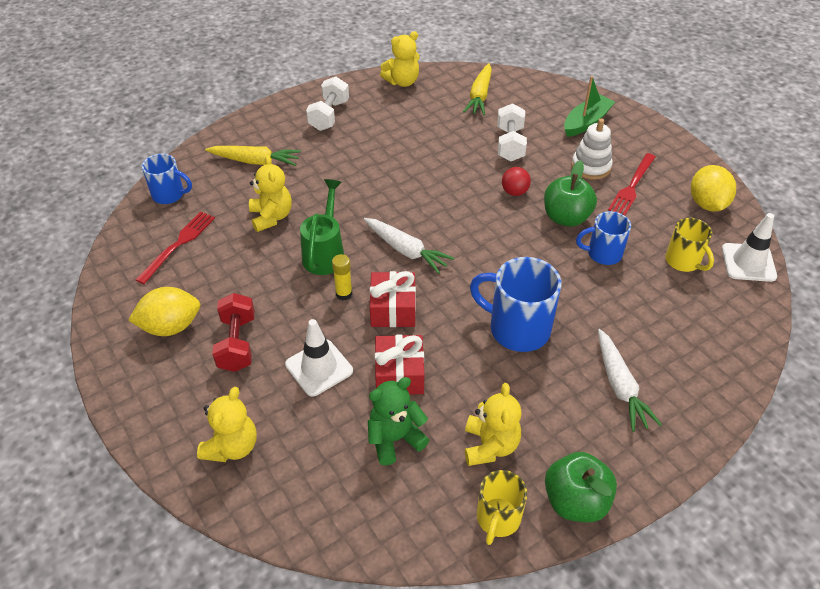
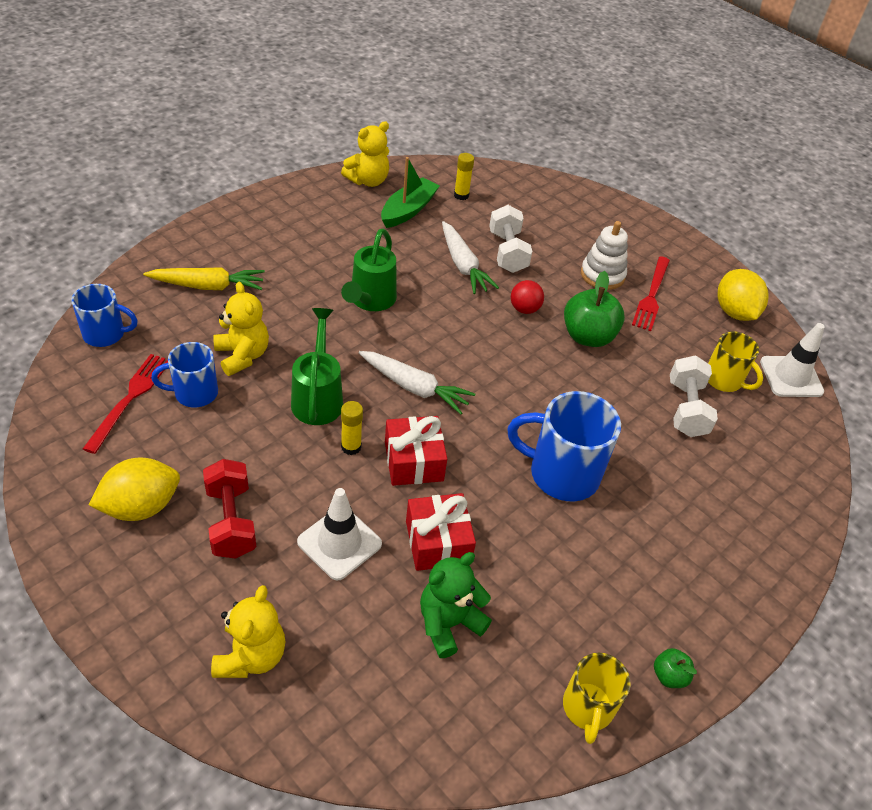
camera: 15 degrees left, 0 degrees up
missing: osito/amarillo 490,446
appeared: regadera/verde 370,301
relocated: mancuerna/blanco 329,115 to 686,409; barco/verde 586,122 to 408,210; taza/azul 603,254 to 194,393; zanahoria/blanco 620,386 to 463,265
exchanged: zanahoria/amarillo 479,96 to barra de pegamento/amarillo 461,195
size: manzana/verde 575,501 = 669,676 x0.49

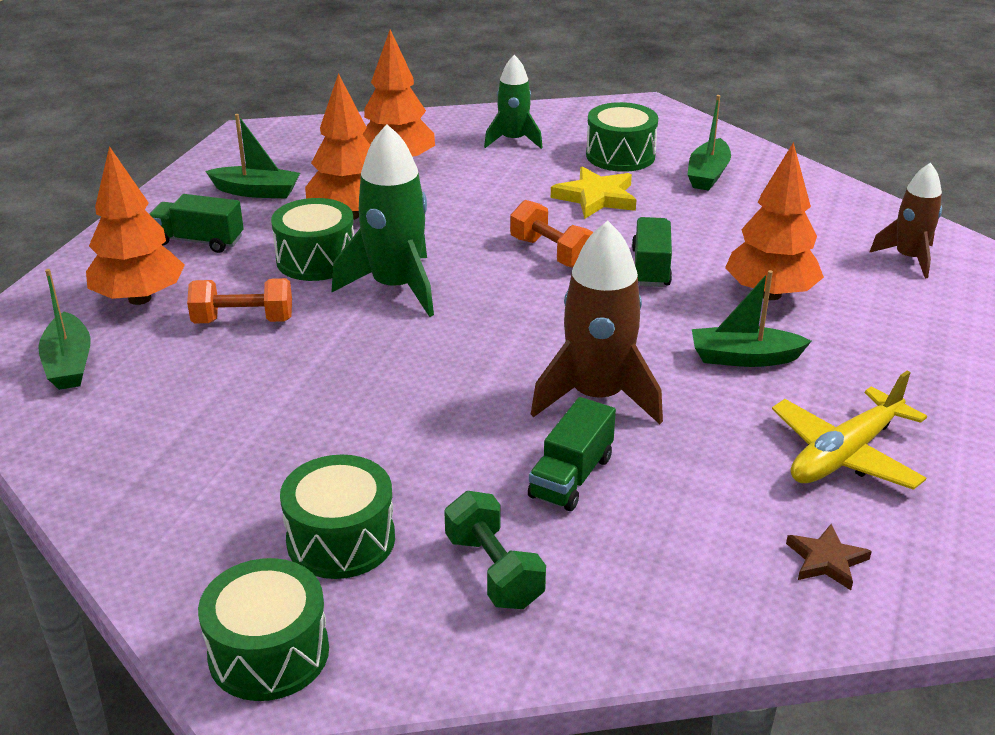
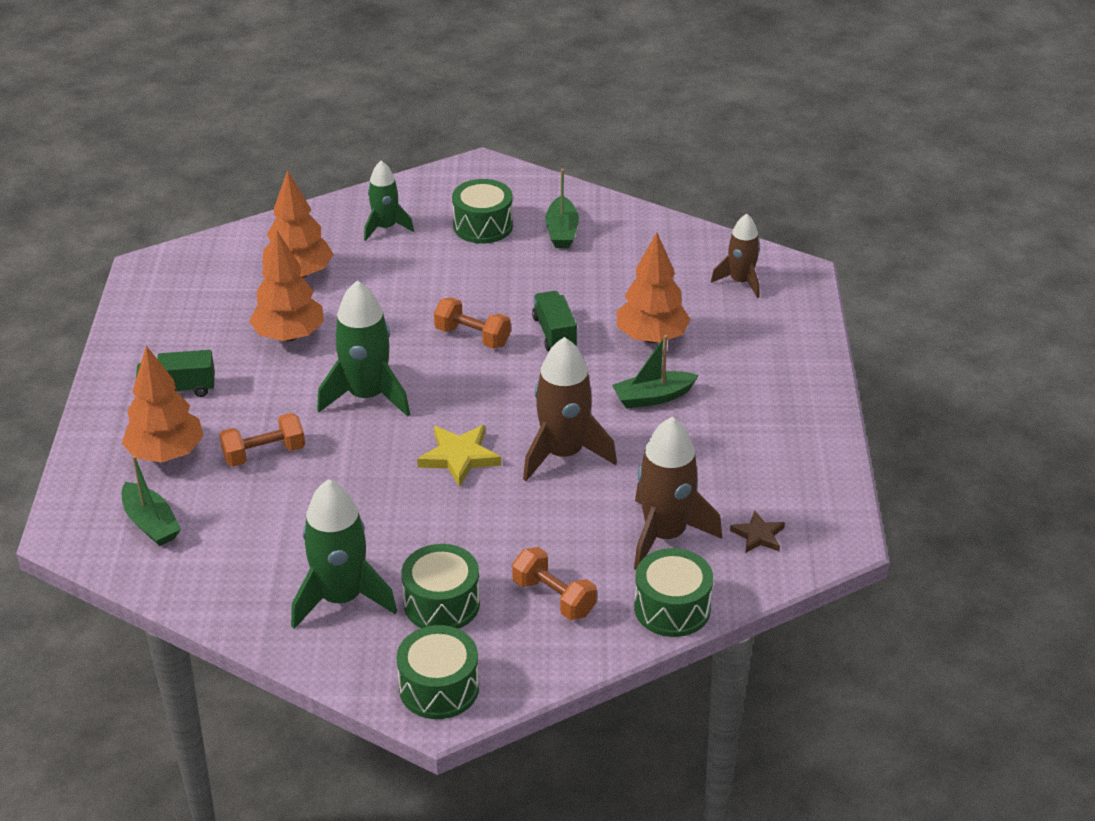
camera: 20 degrees left, 5 degrees up
missing: barco/verde 256,191; avión/amarillo 844,455; camión/verde 571,477
appeared: cohete/marrón 664,535; cohete/verde 341,598
relocated: estrella/amarillo 596,197 to 459,457; tambor/verde 316,259 to 672,608
colour: mancuerna/verde 494,571 to mancuerna/naranja 554,597

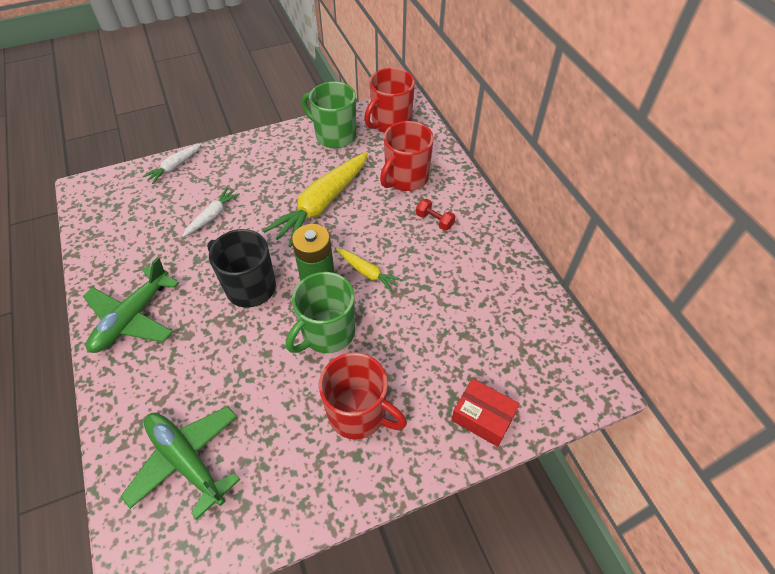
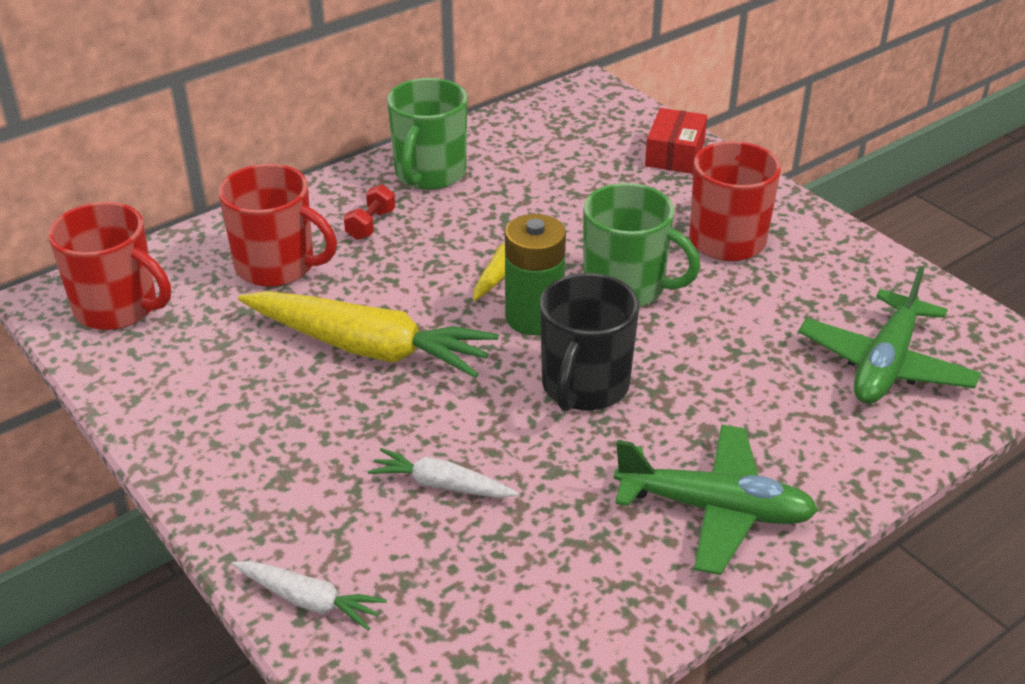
camera: 105 degrees left, 15 degrees down
relocated: taza/verde 334,136 to 429,174

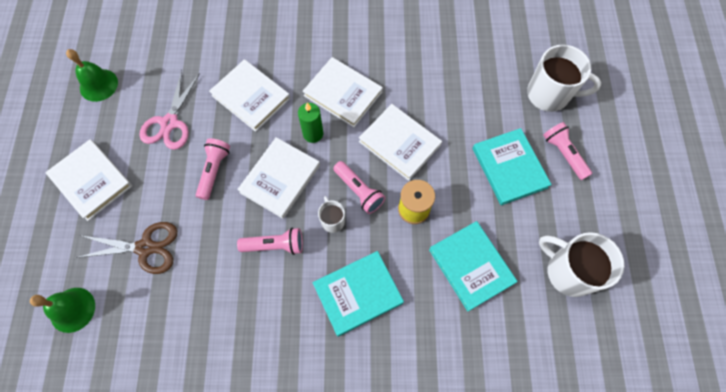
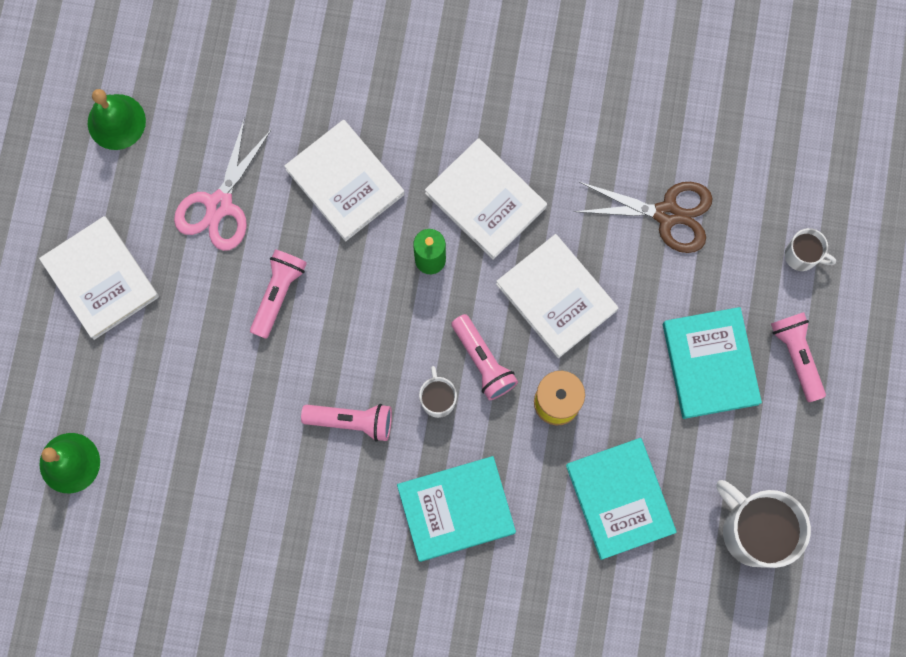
camera: 10 degrees right, 10 degrees up
missing: libro/blanco 280,179
relocated: tijeras/marrón 145,247 to 667,214
size: taza/blanco 549,94 = 802,256 x0.51

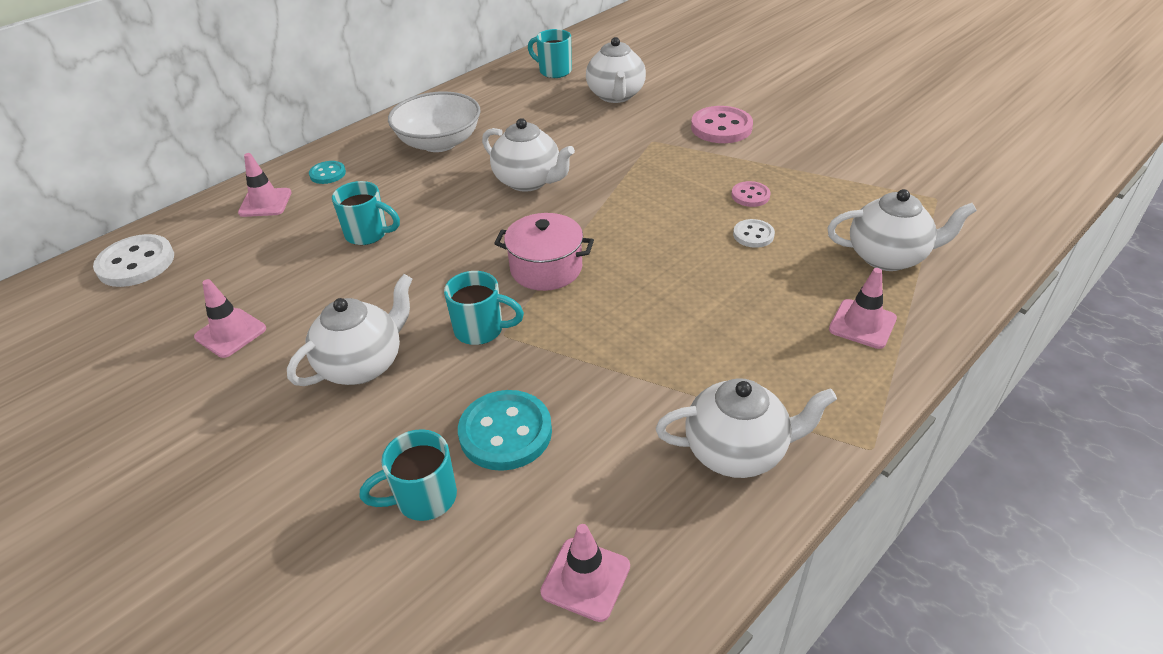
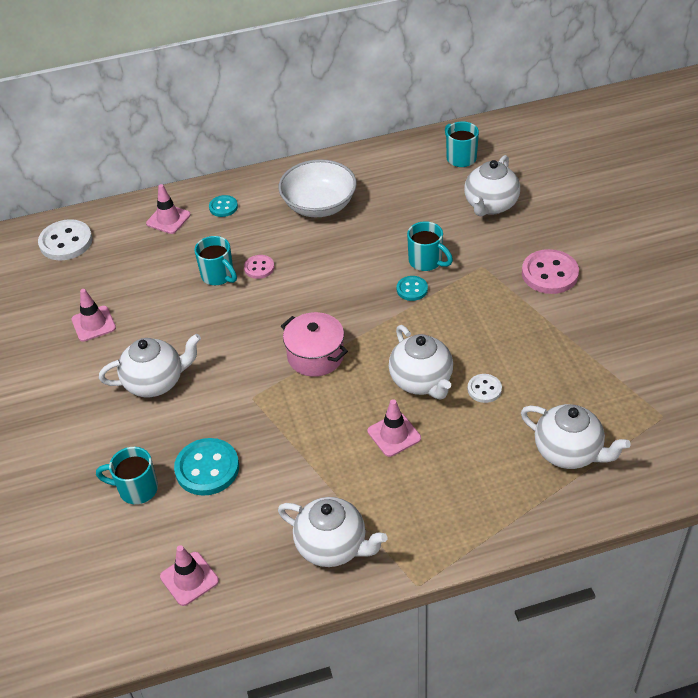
camera: 30 degrees right, 5 degrees up
appeared: botón/turquesa 412,289
relocated: tetera/blanco 529,181 to 421,381; botón/rosa 750,195 to 259,268; cono de tráfico/rosa 862,324 to 394,435; taza/turquesa 481,330 to 426,262

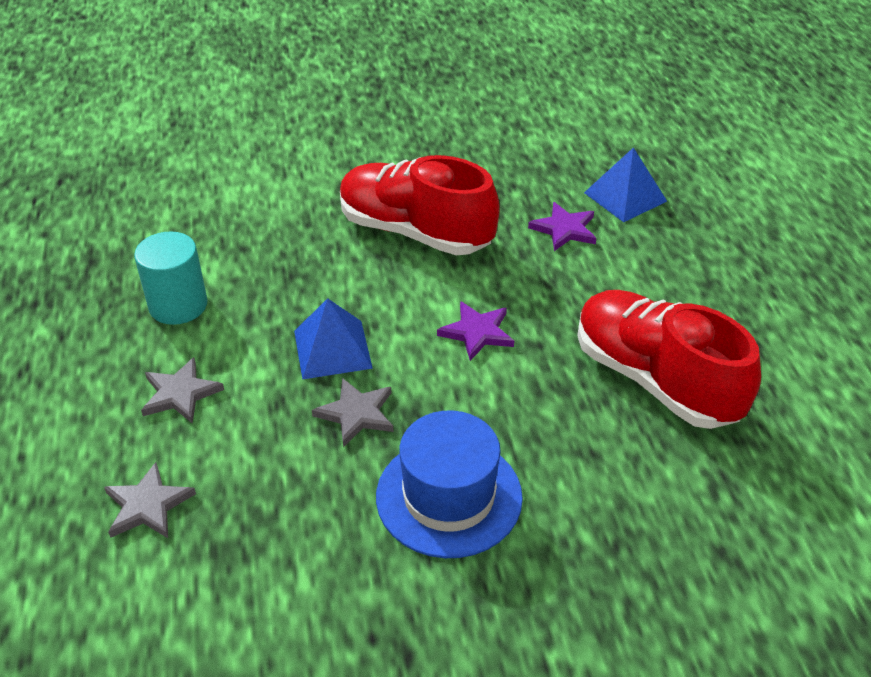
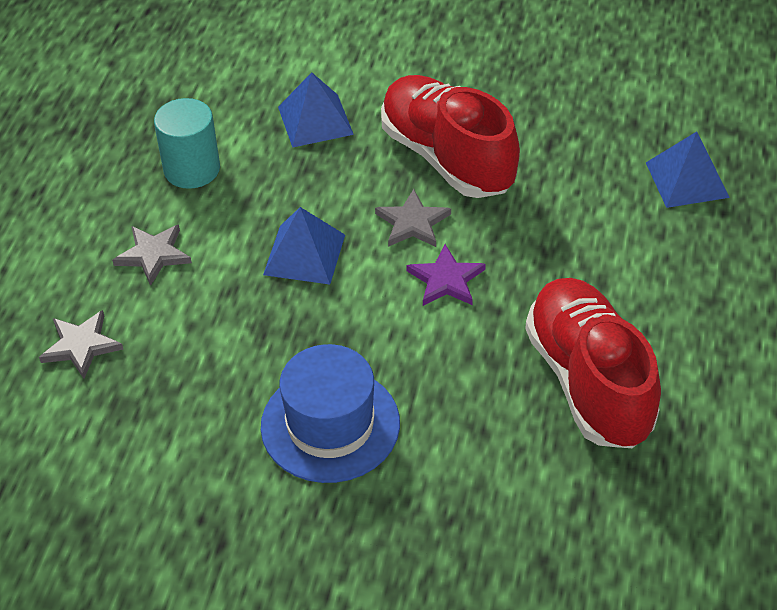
camera: 25 degrees right, 5 degrees up
missing: estrella/morado 564,229
appeared: pirámide/azul 315,120
relocated: estrella/gris 356,413 to 412,223

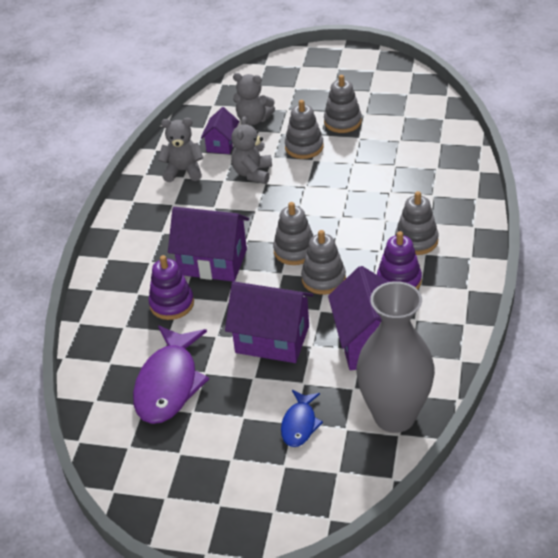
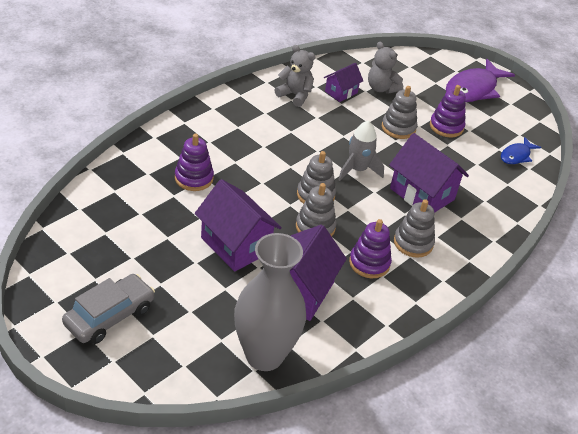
camera: 25 degrees right, 0 degrees up
missing: osito/gris 253,173
appeared: cohete/gris 357,170; coche/gris 109,316
relocated: casa/morado 213,262 to 422,194; pez/morado 169,384 to 473,89; pez/azul 300,424 to 516,156
colour: juguete apilable/gris 342,122 to juguete apilable/morado 446,126

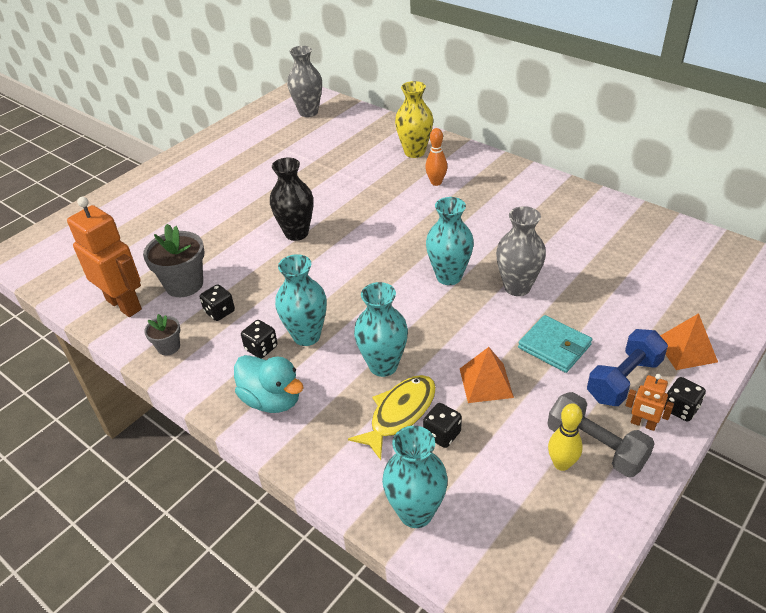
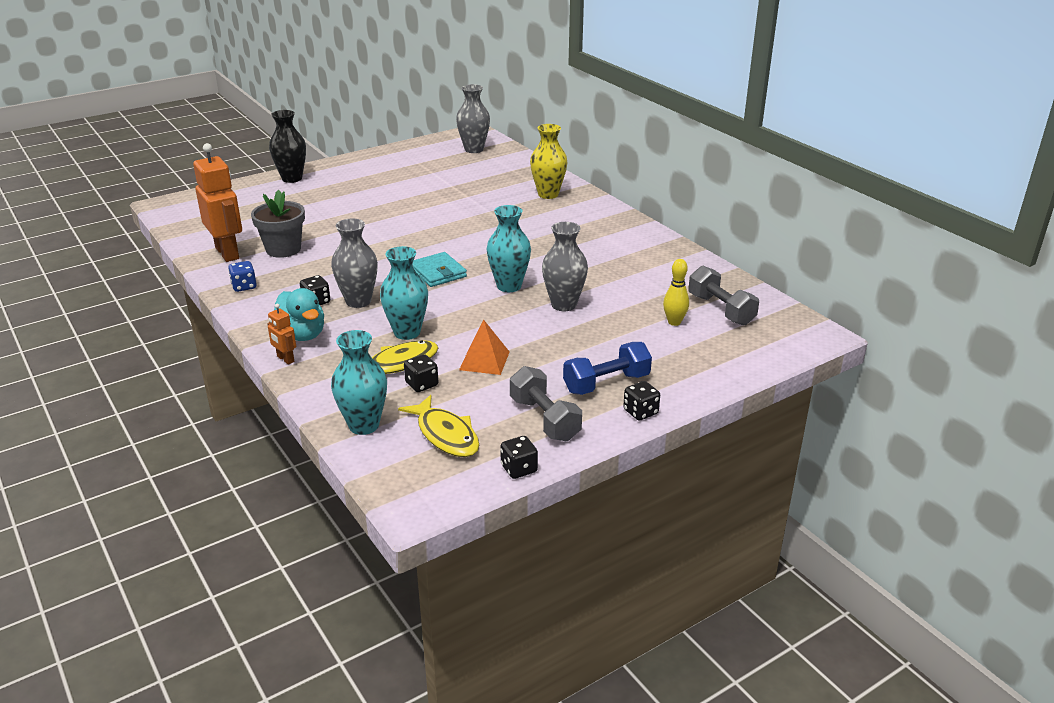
camera: 15 degrees right, 10 degrees down
missing: bolo/naranja 436,182; pirámide/naranja 685,350
appeared: mancuerna/gris 721,310; pez/amarillo 445,435
relocated: florero/negro 296,233 to 292,178; dado/negro 219,312 to 519,469; cartera/turquesa 554,346 to 438,272; robot/naranja 643,424 to 285,359; bolo/amarillo 561,464 to 674,322
exchanged: maceta/gris 168,347 to dado/azul 244,286
colour: florero/turquesa 306,336 to florero/gris 358,301

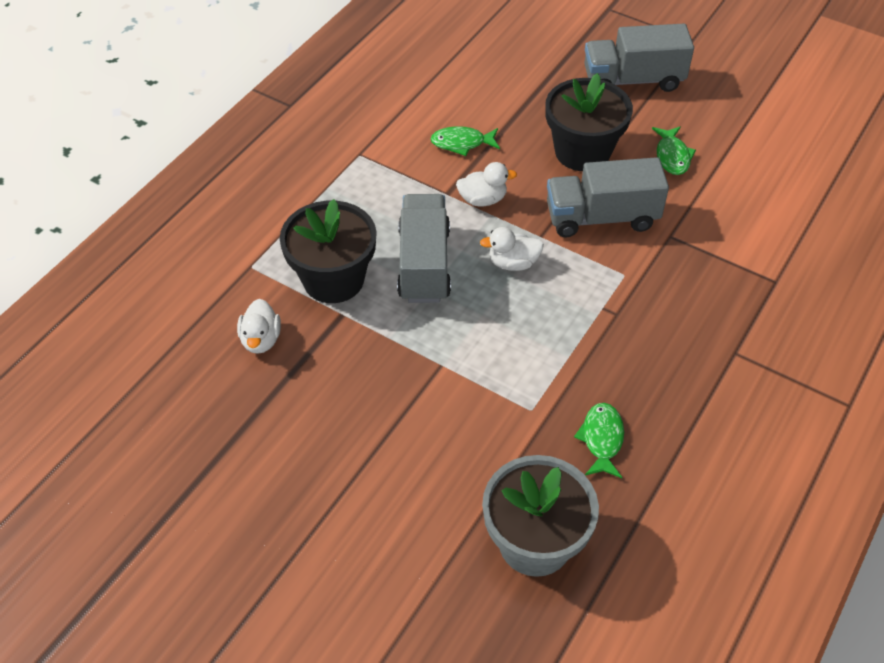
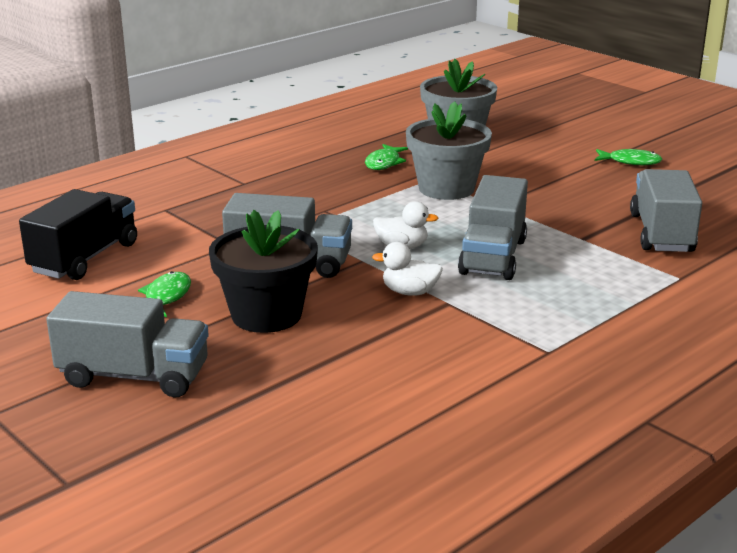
camera: 165 degrees left, 25 degrees down
missing: maceta/negro 333,279
appeared: maceta/gris 446,188; camión/negro 85,258
relocated: pez/verde 462,143 to 630,162
exchanged: pato/blanco 261,340 to camión/gris 661,233

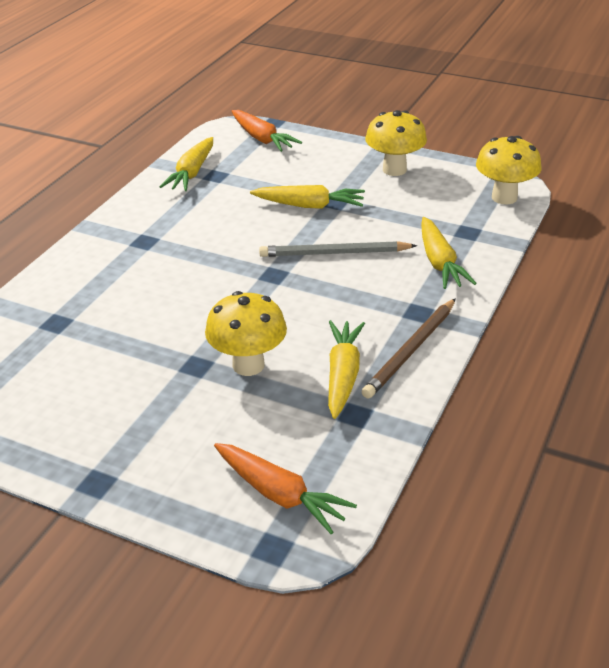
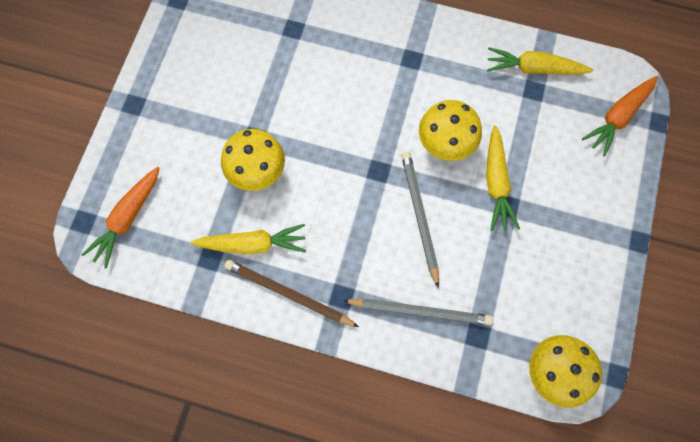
camera: 80 degrees right, 35 degrees up
relocated: seta/amarillo 394,170 to 444,145
exchanged: zanahoria/amarillo 439,262 to lápiz/gris 420,311

